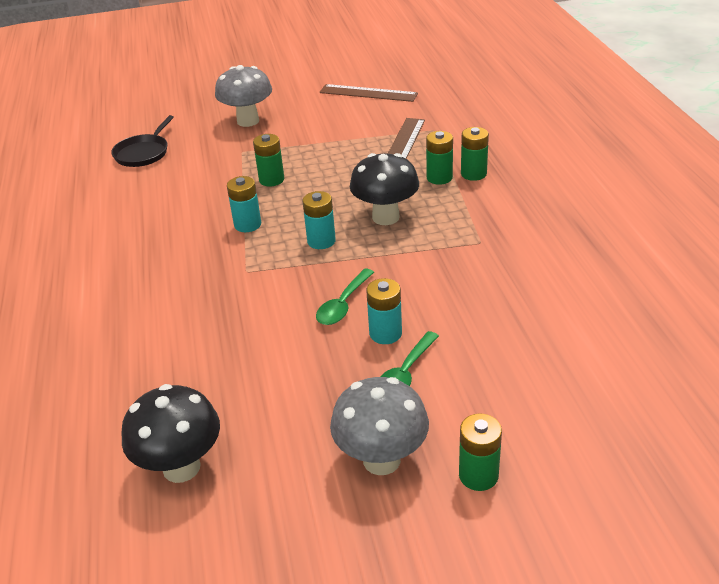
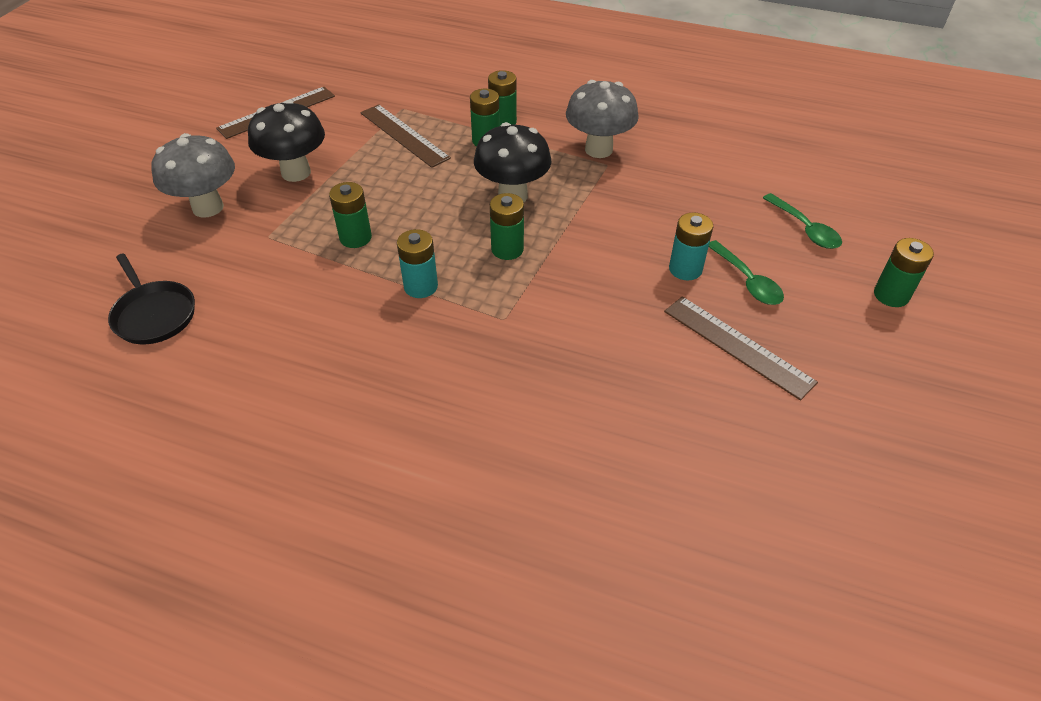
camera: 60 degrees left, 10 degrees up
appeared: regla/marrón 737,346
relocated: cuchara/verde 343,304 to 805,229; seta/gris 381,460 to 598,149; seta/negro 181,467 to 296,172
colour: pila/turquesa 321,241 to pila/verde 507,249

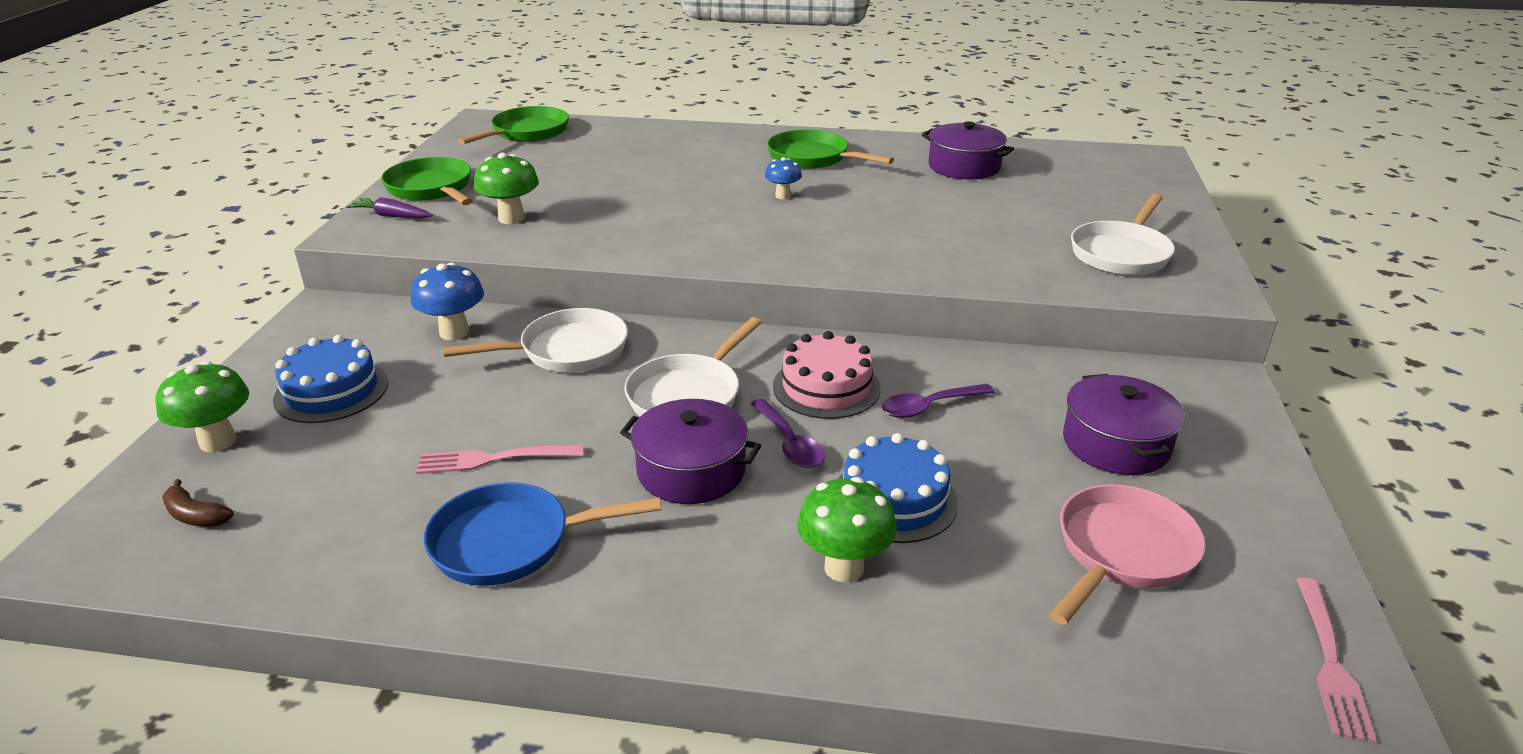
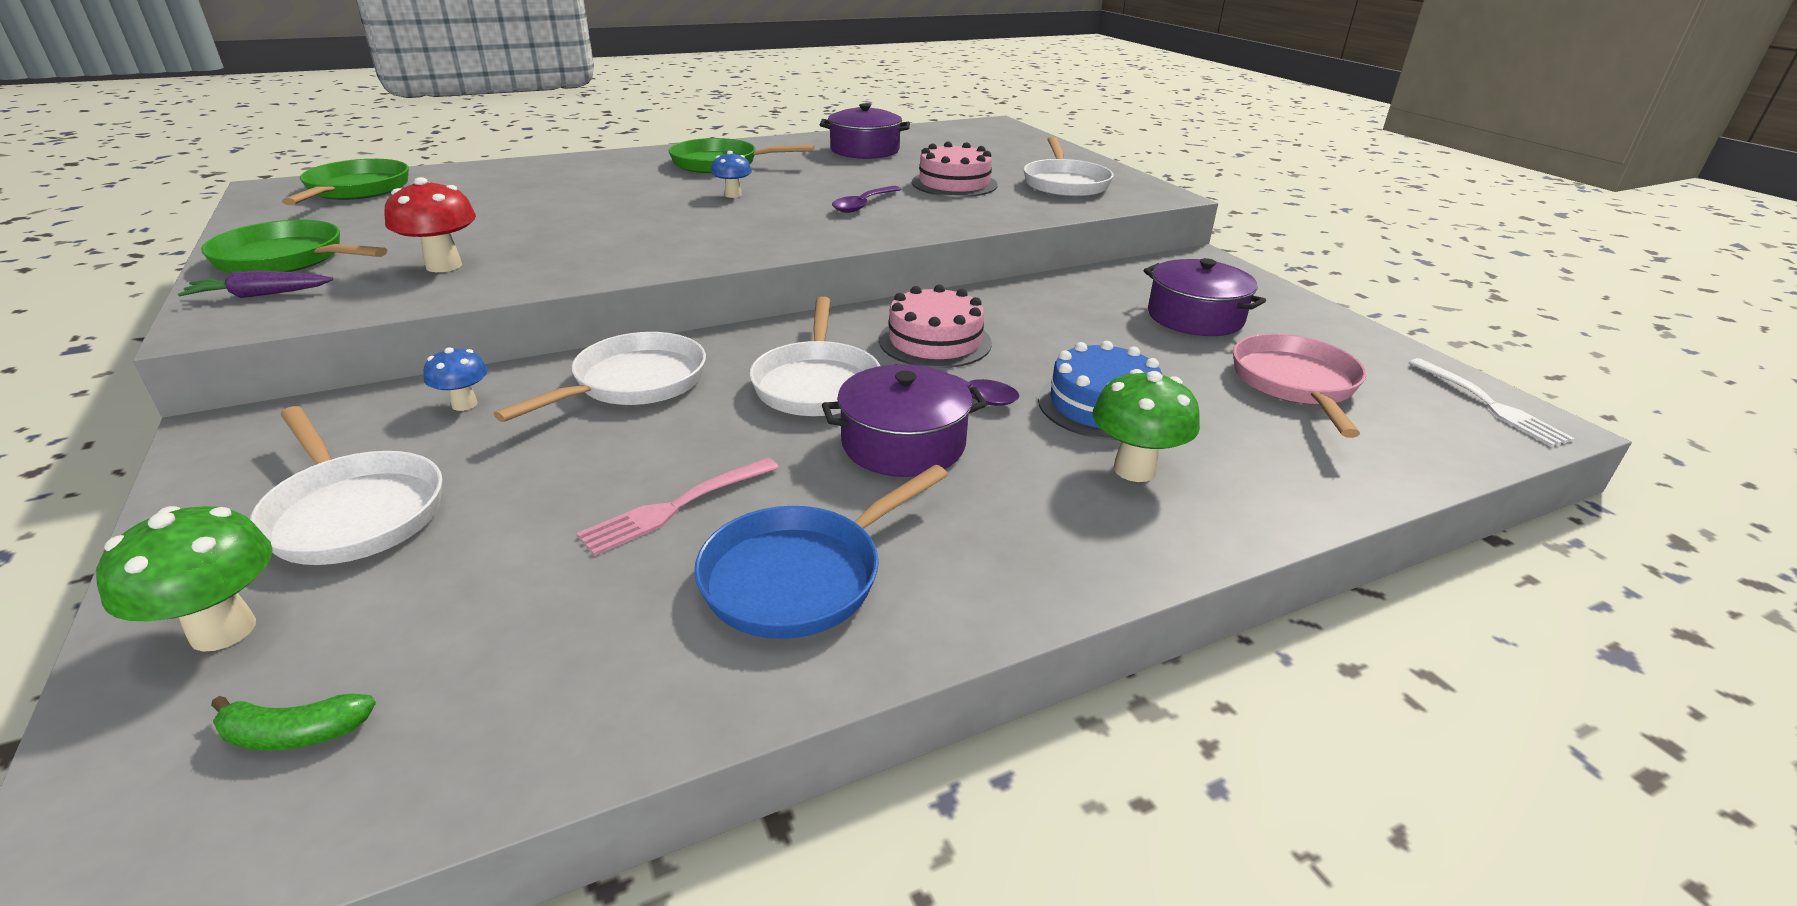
camera: 35 degrees left, 0 degrees up
appeared: tarta/rosa 954,183
relocated: cuchara/morado 929,407 to 863,205
exchanged: tarta/azul 331,391 to sartén/blanco 353,513
colour: seta/verde 511,218 to seta/rojo 444,266; plátano/marrón 195,515 to plátano/verde 294,734; tenedor/rosa 1330,662 to tenedor/blanco 1489,404
size: seta/azul 454,332 = 464,404 x0.62

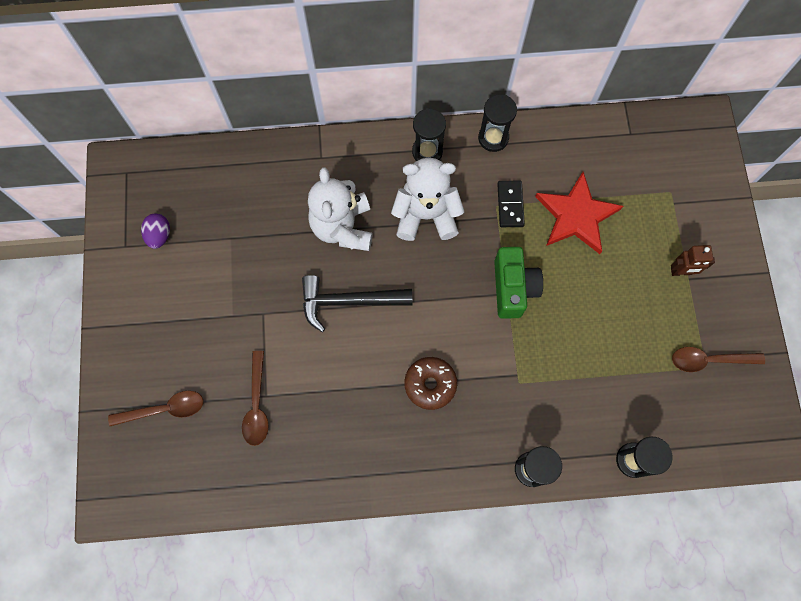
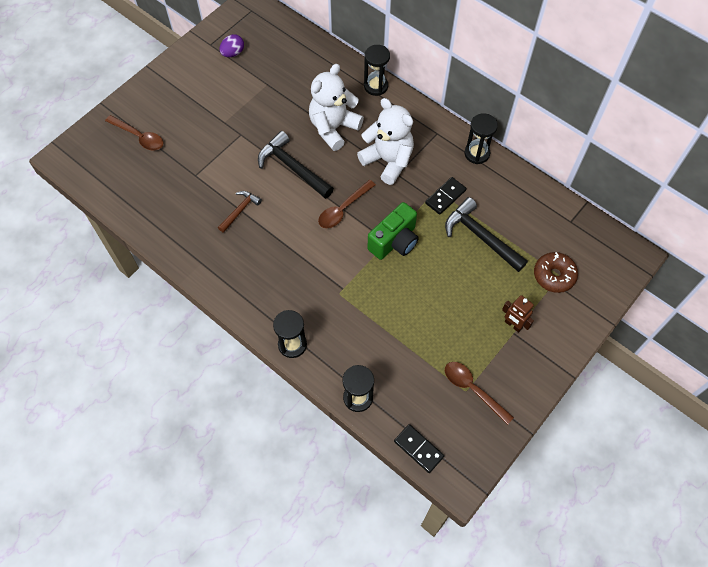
camera: 45 degrees right, 10 degrees down
appeared: martillo/marrón 240,210; ficha de dominó/negro 418,449
relocated: reloj de arena/negro 427,151 to 376,86; cuchara/marrón 257,405 to 343,209; rosquilla/marrón 430,384 to 554,275
exchanged: estrella/rojo 576,216 to martillo/negro 480,237

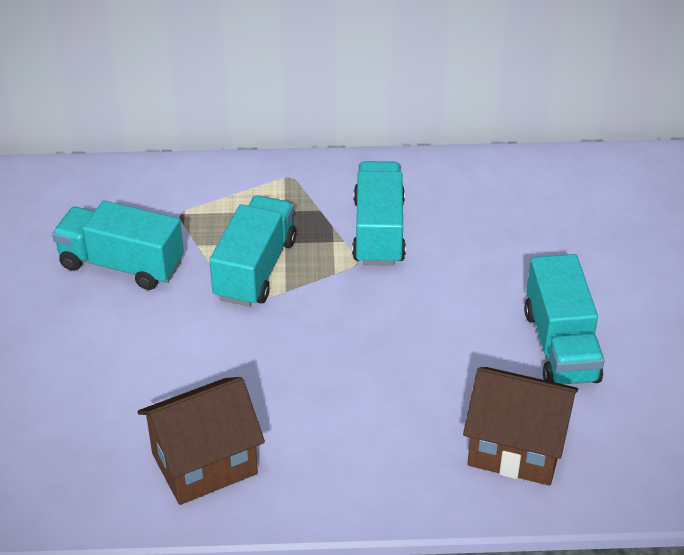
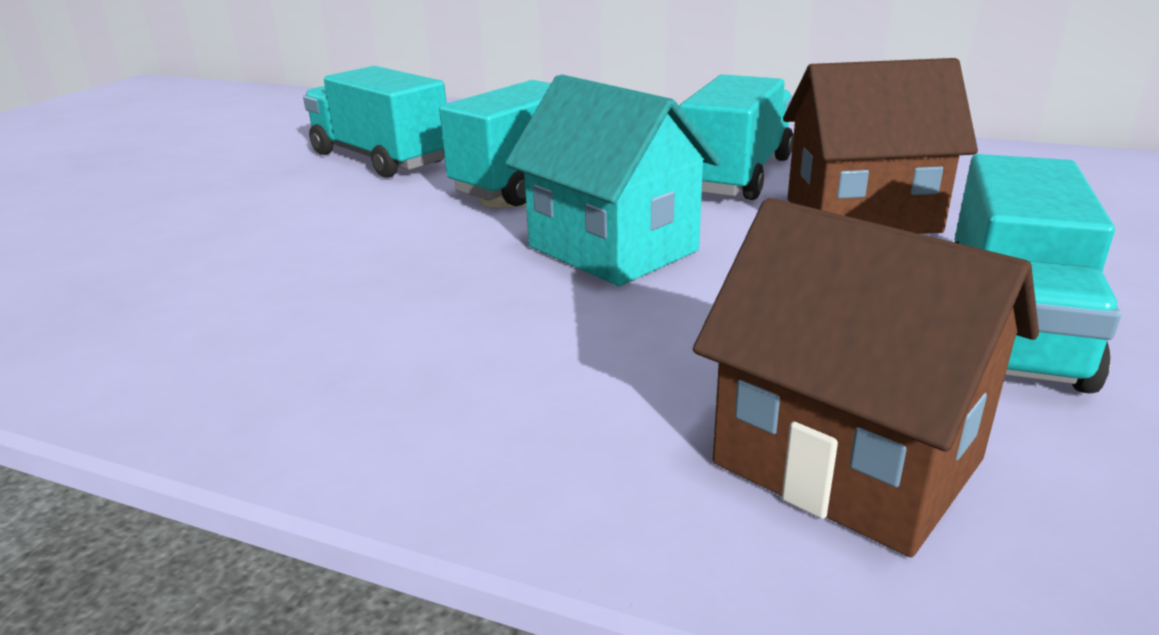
camera: 25 degrees right, 15 degrees down
appeared: casa/turquesa 612,249
relocated: casa/marrón 204,464 to 861,215

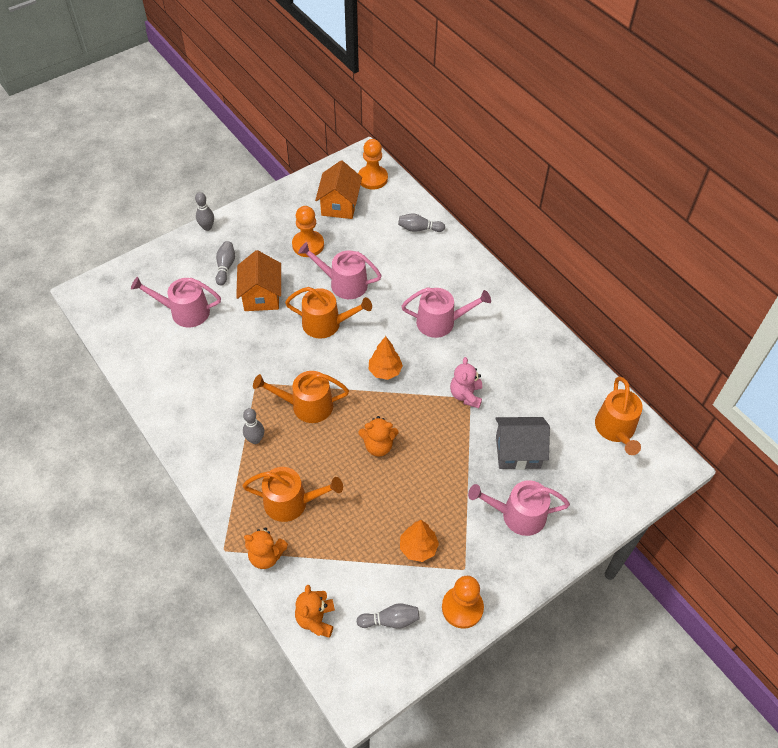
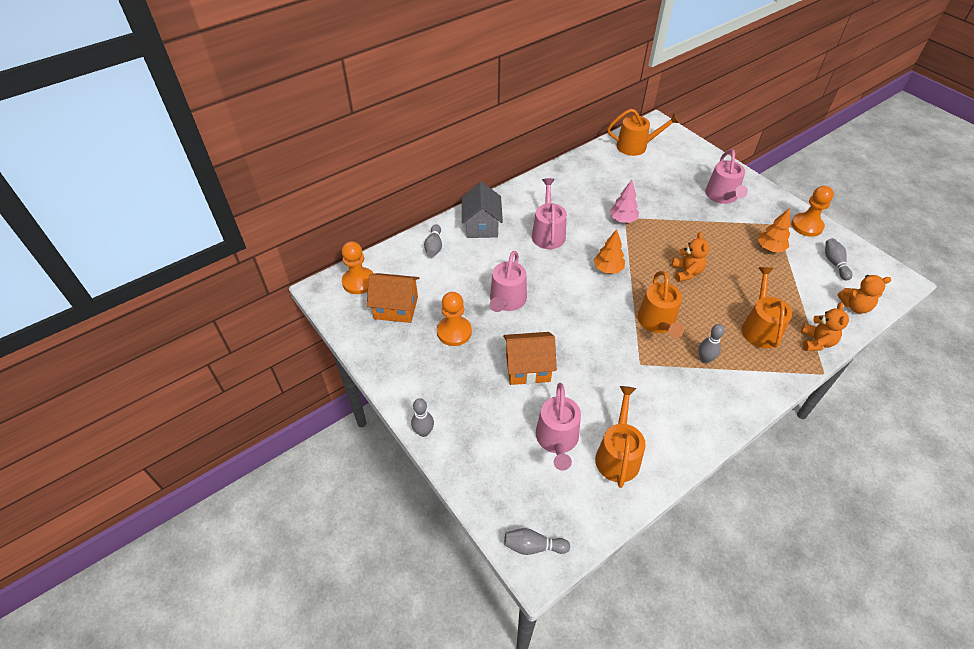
camera: 90 degrees left, 5 degrees down
relocated: bolo/gris 225,267 to 533,546; regadera/naranja 326,324 to 617,455; casa/gris 518,452 to 481,226
exchanged: osito/rosa 466,395 to árbol/rosa 623,220

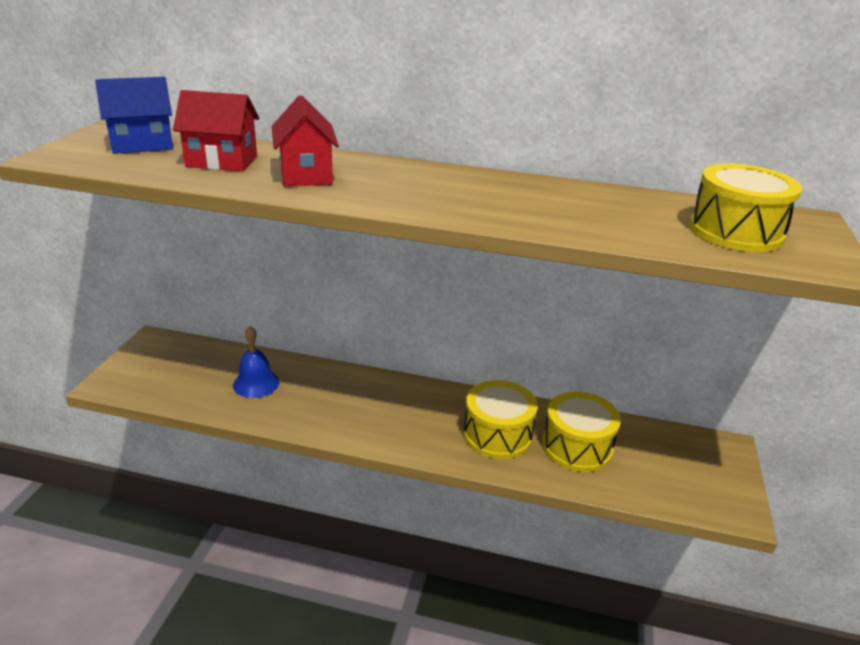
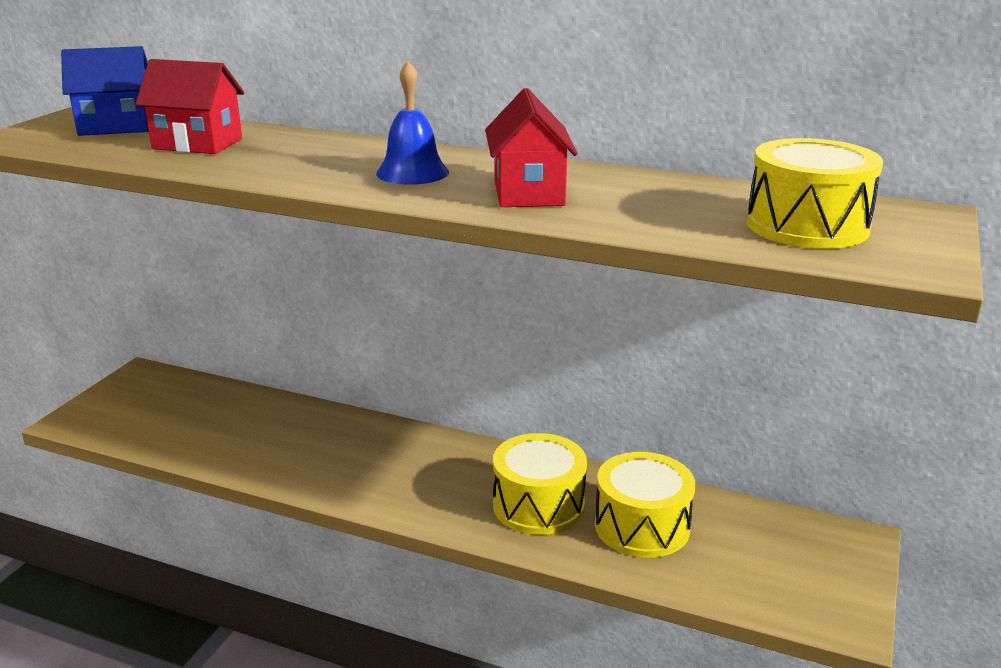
camera: 10 degrees right, 5 degrees down
relocated: casa/rojo 306,174 to 528,193; campana/azul 256,383 to 412,172

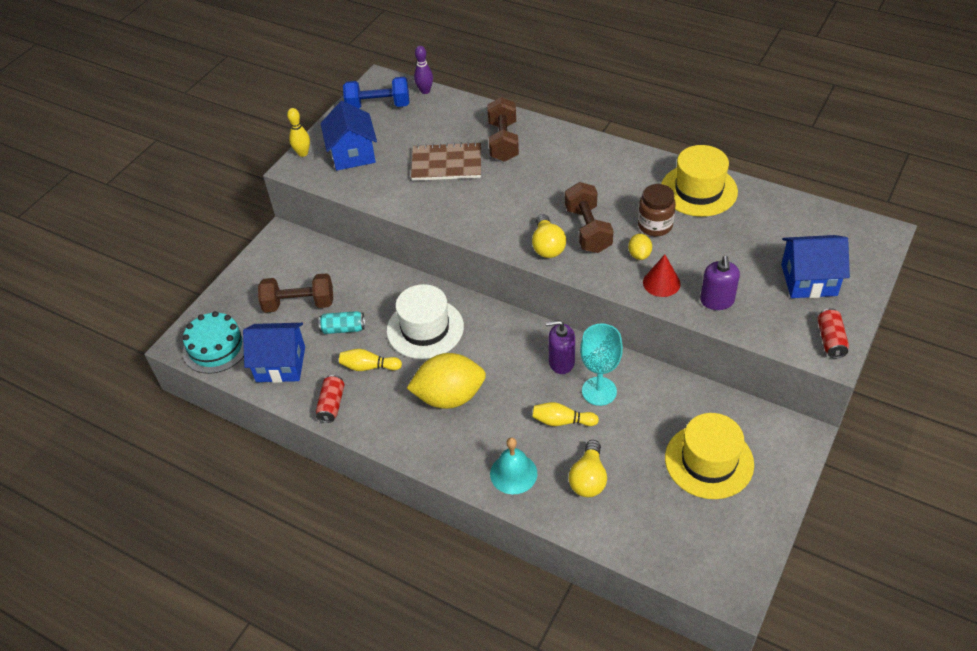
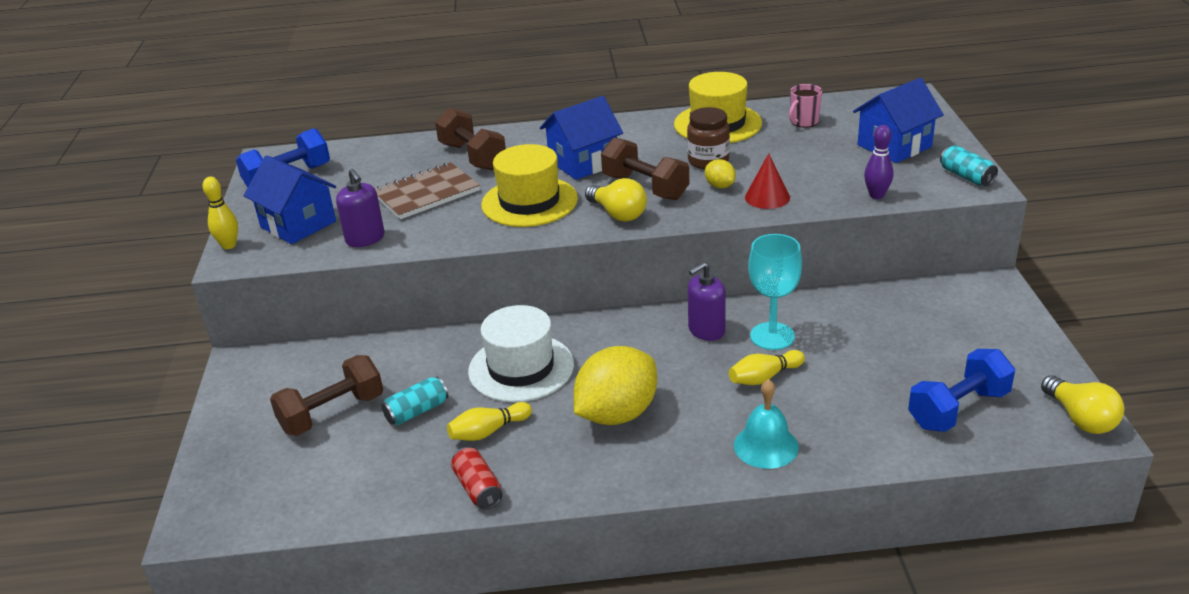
camera: 35 degrees left, 15 degrees down
missing: tarta/turquesa 216,347
appeared: taza/rosa 804,122; mancuerna/azul 958,409
relocated: bolo/morado 425,91 to 876,195; dispensador de jabón/morado 717,301 to 365,239; casa/azul 280,364 to 583,162; sombrero/amarillo 709,461 to 529,202; bombilla/amarillo 588,478 to 1080,419
colour: lata/rojo 830,340 to lata/turquesa 966,176

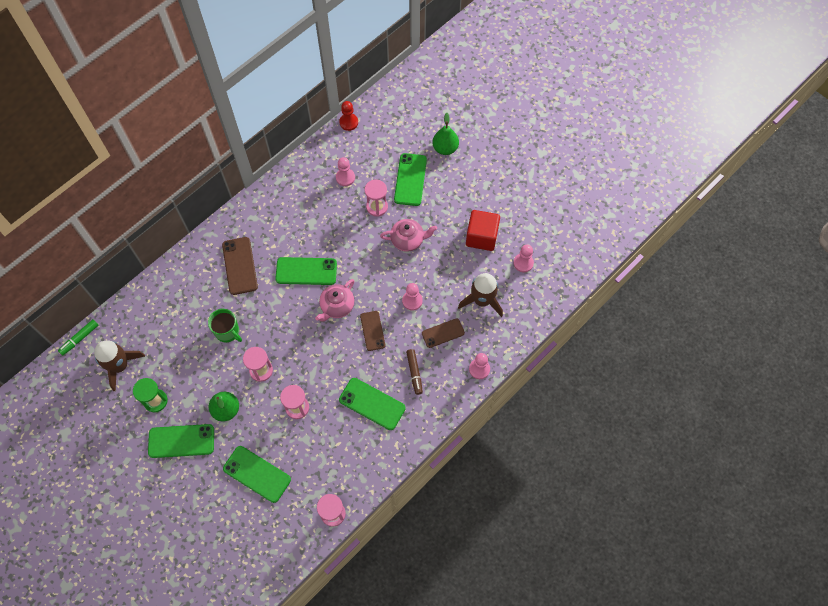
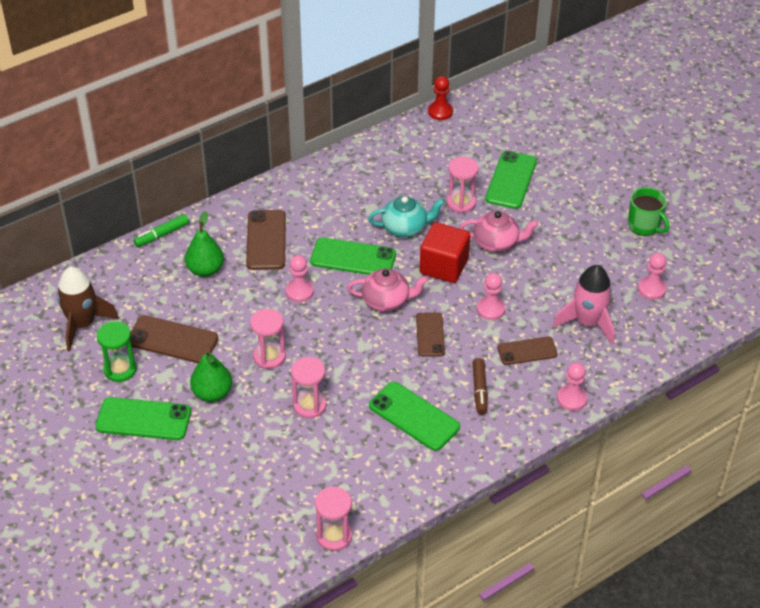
camera: 10 degrees right, 20 degrees down
missing: móvil/verde 257,474
appeared: tetera/turquesa 405,228; móvil/marrón 172,340
relocated: pera/verde 445,148 to 205,270; peón/rosa 345,177 to 299,291; cubo/rojo 481,237 to 444,266; taza/verde 227,331 to 644,226; rotulador/verde 79,339 to 162,235
colour: cohete/marrón 482,300 to cohete/rosa 587,322
spun: tetera/rosa 337,306 = 386,301 135 degrees counterclockwise

